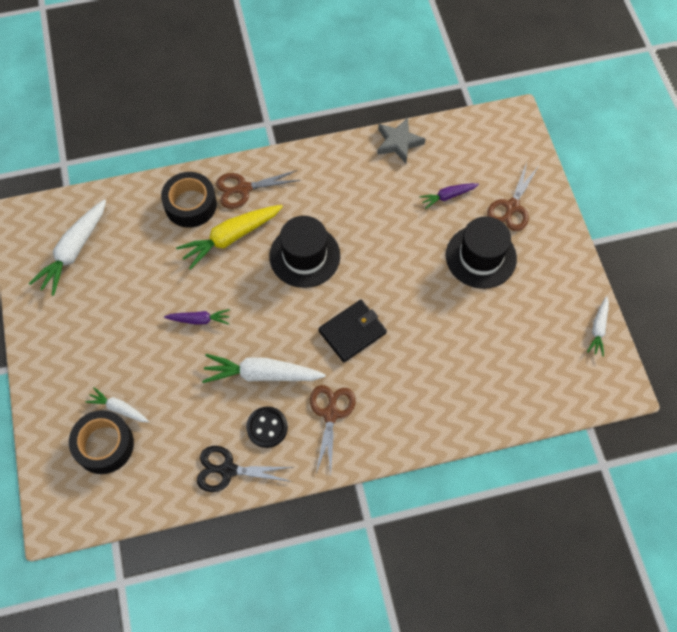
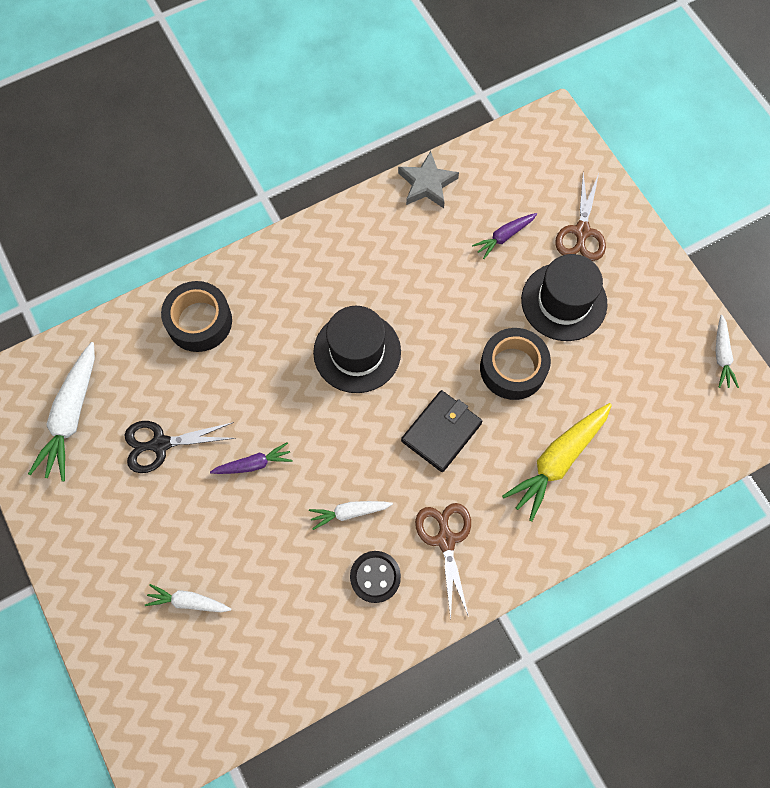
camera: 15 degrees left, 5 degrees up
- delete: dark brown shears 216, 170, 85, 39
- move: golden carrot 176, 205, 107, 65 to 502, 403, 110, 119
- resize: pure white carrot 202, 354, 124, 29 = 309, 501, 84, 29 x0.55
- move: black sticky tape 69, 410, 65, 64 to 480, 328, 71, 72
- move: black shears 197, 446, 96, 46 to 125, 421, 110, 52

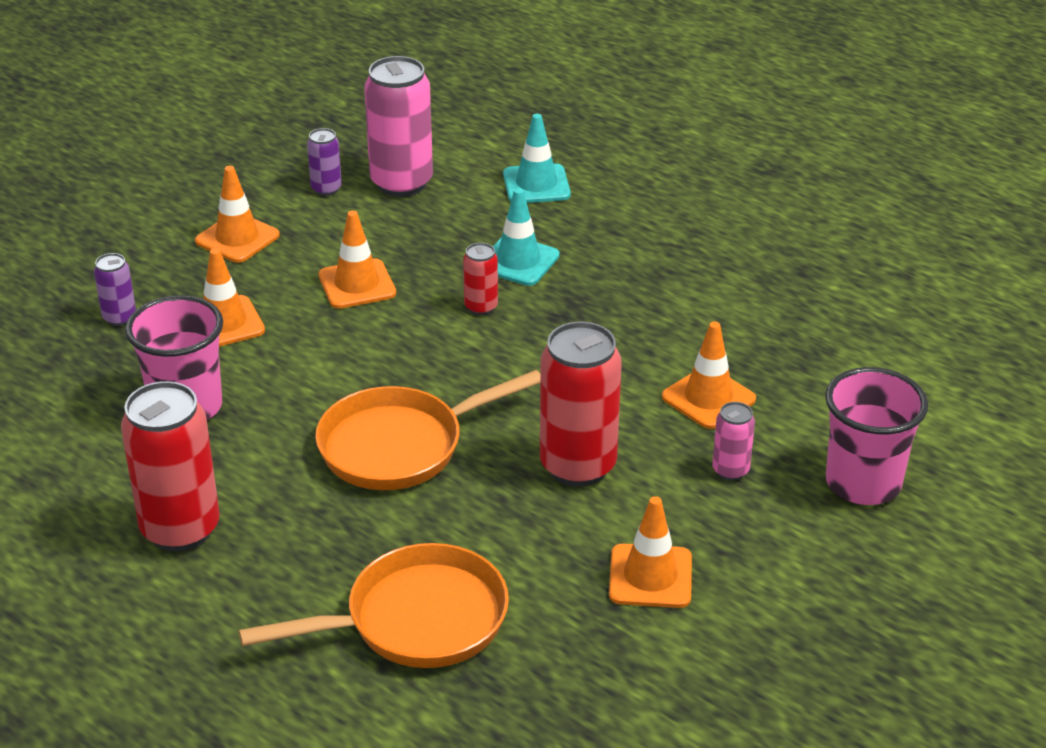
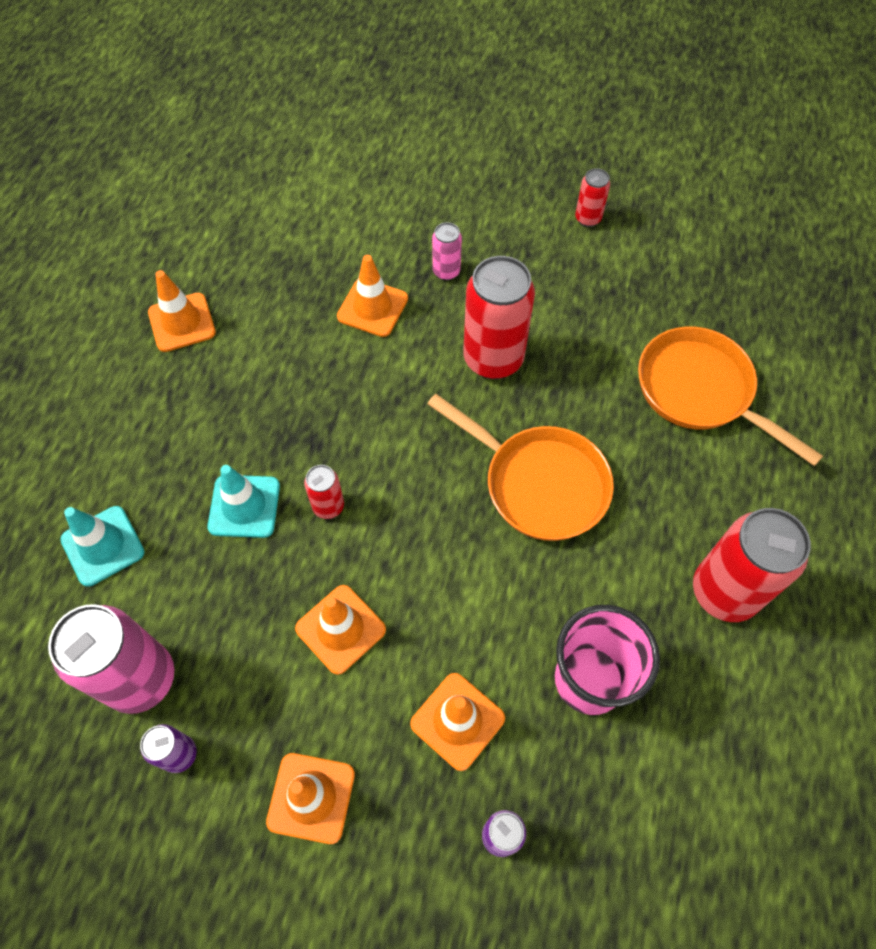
camera: 115 degrees left, 25 degrees up
- delete: rosy cup 825, 367, 103, 138
- move: bright orange safety cone 609, 496, 83, 112 to 148, 270, 68, 82
- insert: red soda can 575, 168, 35, 59

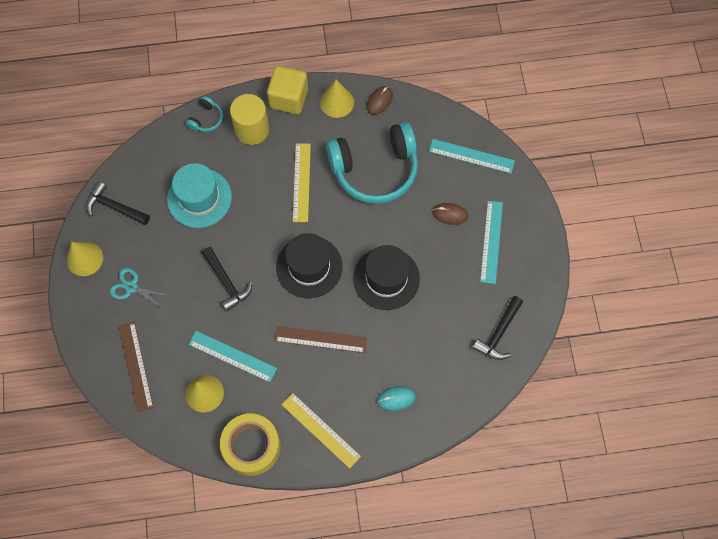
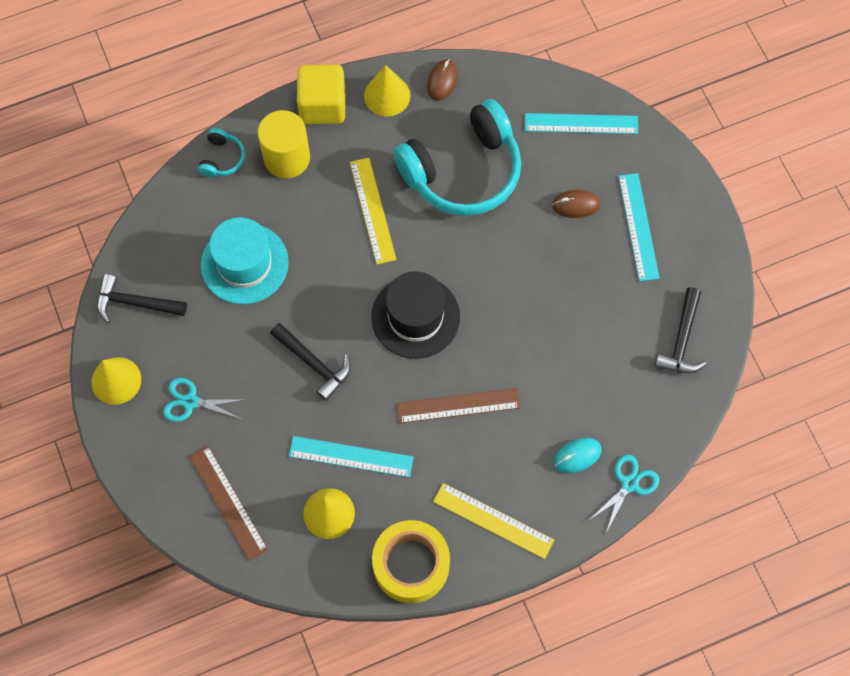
camera: 15 degrees left, 0 degrees up
- delete: black hat 353, 245, 67, 65
- insert: teal shears 588, 454, 71, 81

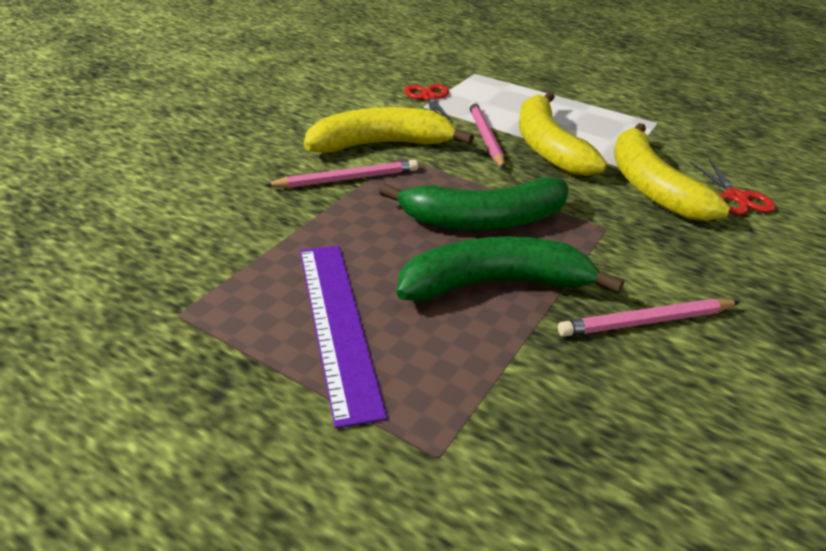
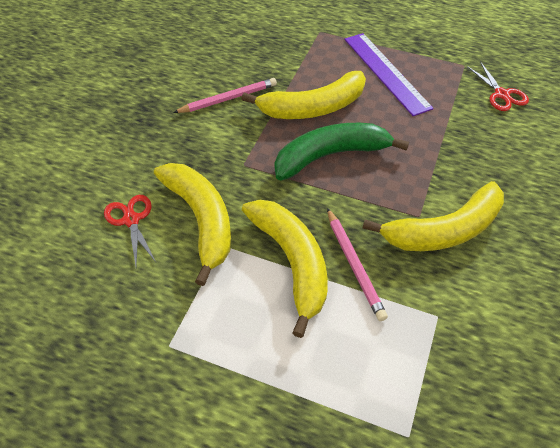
camera: 170 degrees right, 15 degrees up
- move: red shears 404, 84, 48, 38 to 467, 61, 62, 50
- delete: rosy wooden pencil 264, 160, 154, 28
- recolor: leaf-green banana 397, 236, 227, 65 to golden banana 241, 71, 125, 48

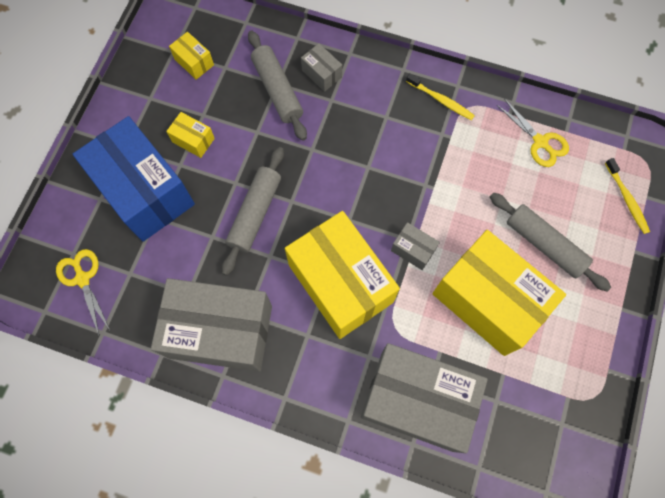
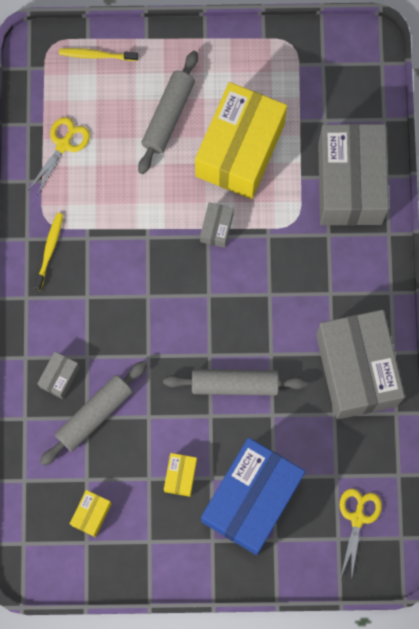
camera: 110 degrees left, 5 degrees up
- rotate: golden toothbrush 605, 158, 45, 76 = 59, 48, 79, 13 135 degrees counterclockwise
- delete: golden parcel 285, 211, 115, 128
- rotate: golden shears 56, 249, 54, 86 = 340, 488, 42, 92 150 degrees clockwise

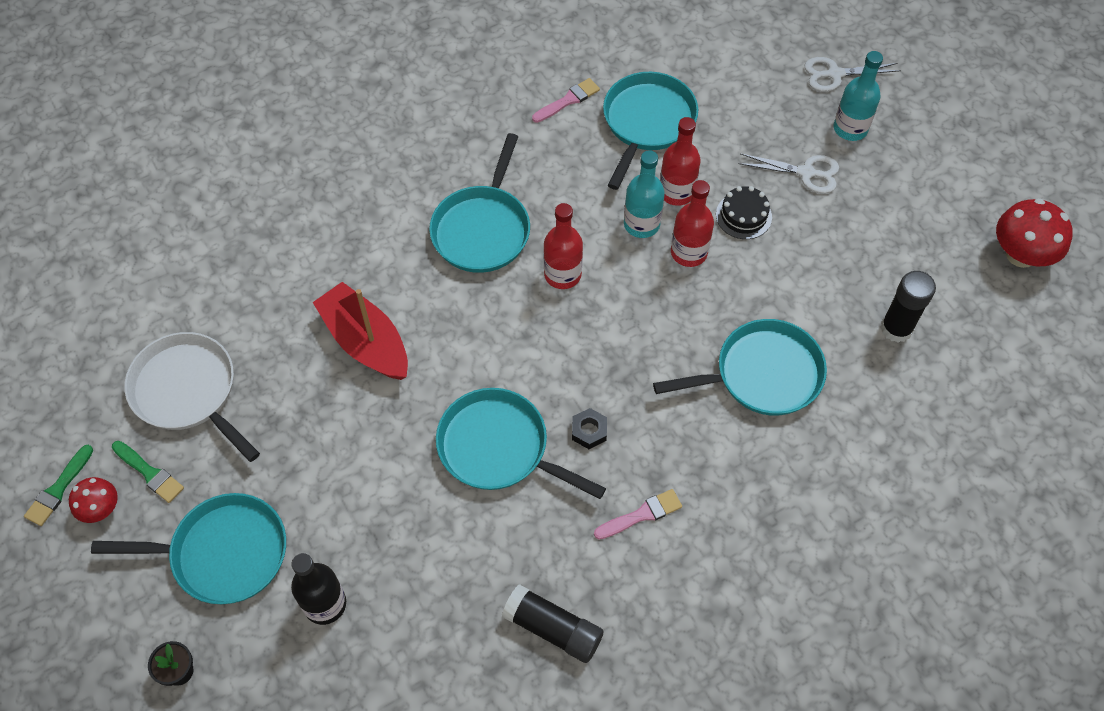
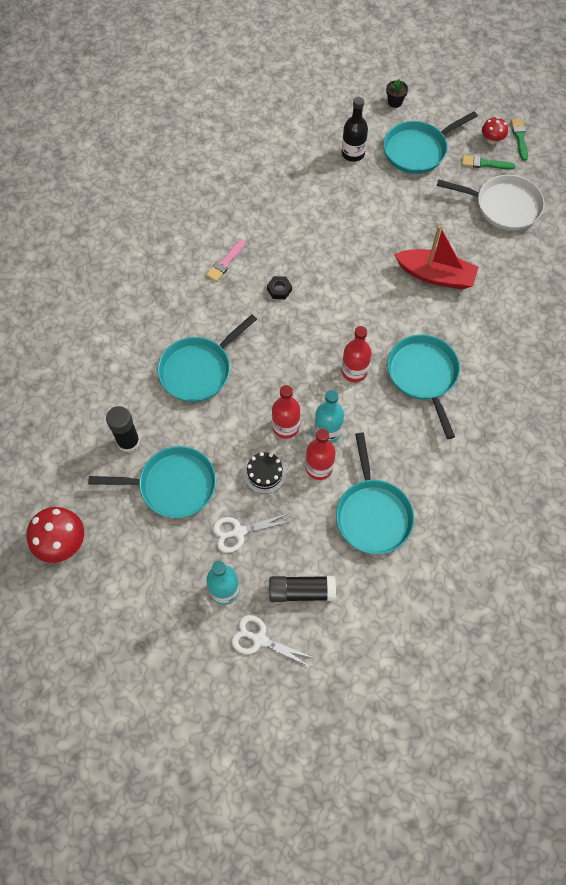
camera: 150 degrees right, 5 degrees up
- rotate: pure white shears 804, 57, 97, 35 = 231, 615, 83, 51 120 degrees counterclockwise
- delete: rosy brush 532, 78, 68, 45
- move: teal frying pan 436, 388, 170, 111 to 88, 446, 128, 72
- move: black glue 502, 584, 102, 79 to 269, 576, 67, 26

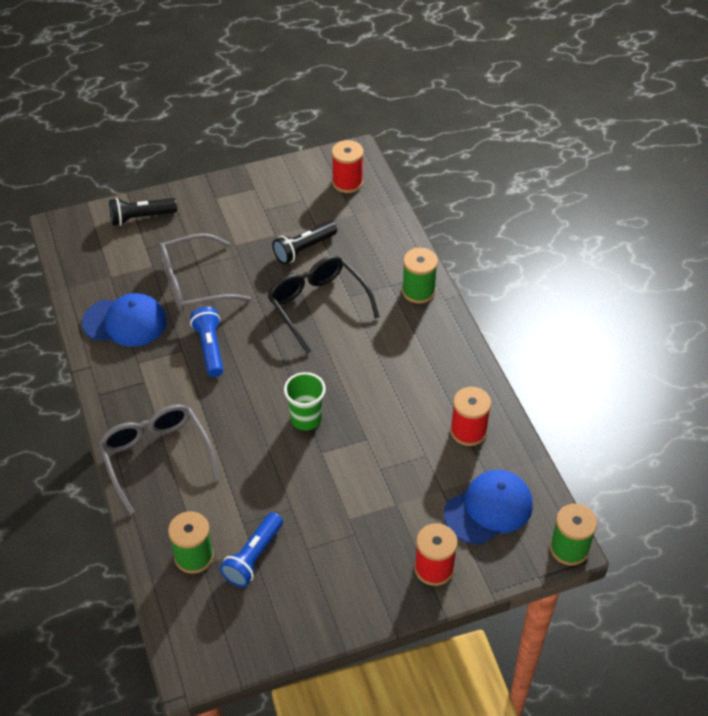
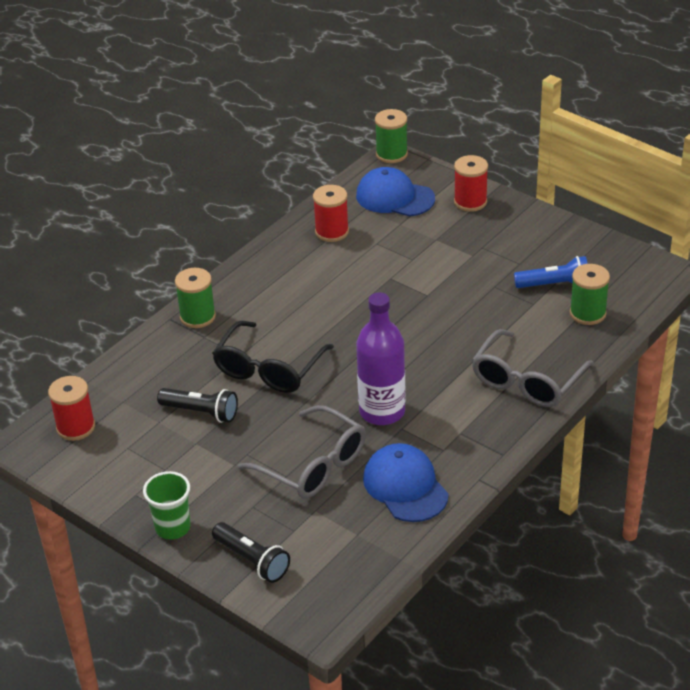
camera: 120 degrees left, 10 degrees down
- replace: royal blue flashlight 190, 307, 33, 70 to royal purple flask 356, 292, 50, 133
- move: leaf-green cup 284, 372, 42, 58 to 143, 471, 47, 69

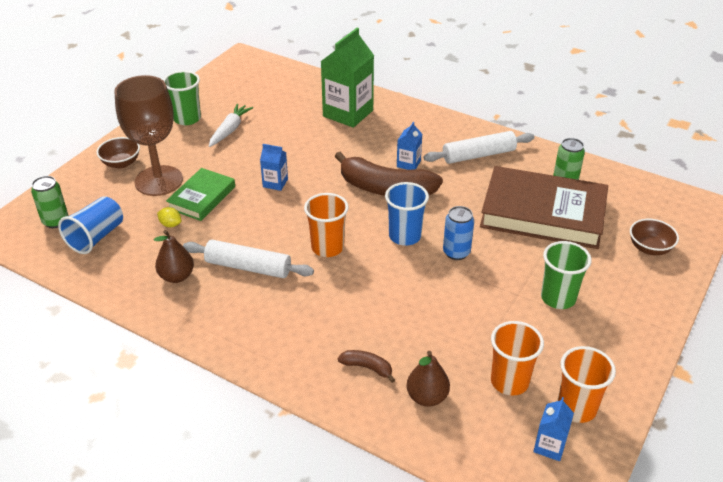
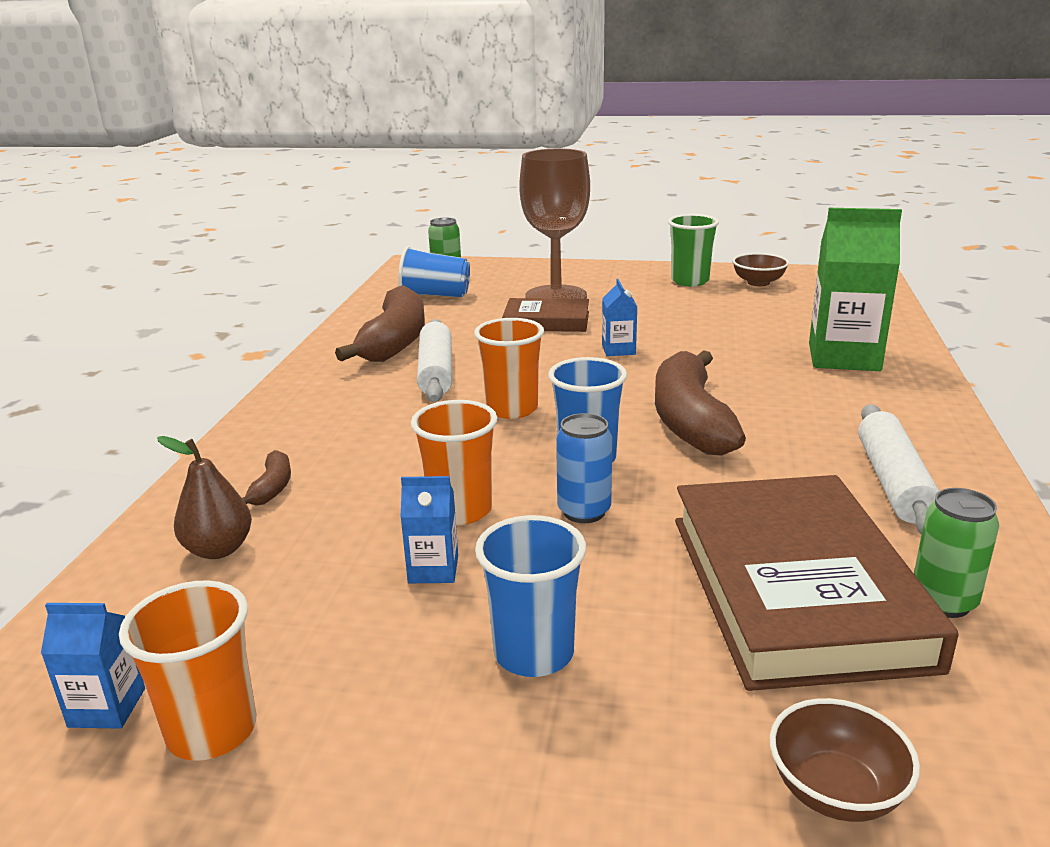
camera: 70 degrees right, 15 degrees down
- delete: pure white carrot 209, 104, 44, 43
- move: royal blue carton 397, 122, 25, 48 to 401, 476, 57, 107
- rotate: pure white rolling pin 424, 131, 111, 33 = 858, 404, 81, 131 45 degrees clockwise
- move: dark brown serving bowl 97, 137, 43, 32 to 732, 253, 57, 33
- recolor: leaf-green hardcover 166, 168, 69, 53 to dark brown hardcover 502, 298, 87, 34
- delete: golden citrus fruit 157, 207, 25, 20
- replace: dark brown pear 154, 230, 40, 53 to dark brown banana 335, 285, 90, 77
- recolor: leaf-green cup 541, 241, 51, 68 to royal blue cup 475, 515, 111, 162
- move: bright orange cup 491, 321, 53, 75 to 411, 400, 87, 125

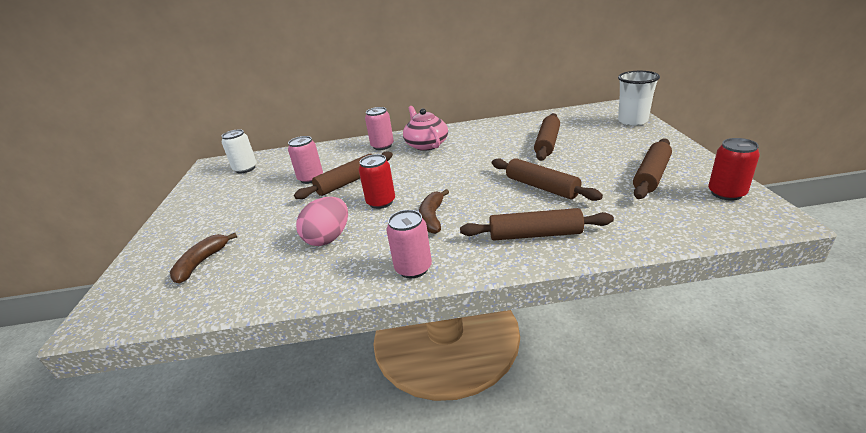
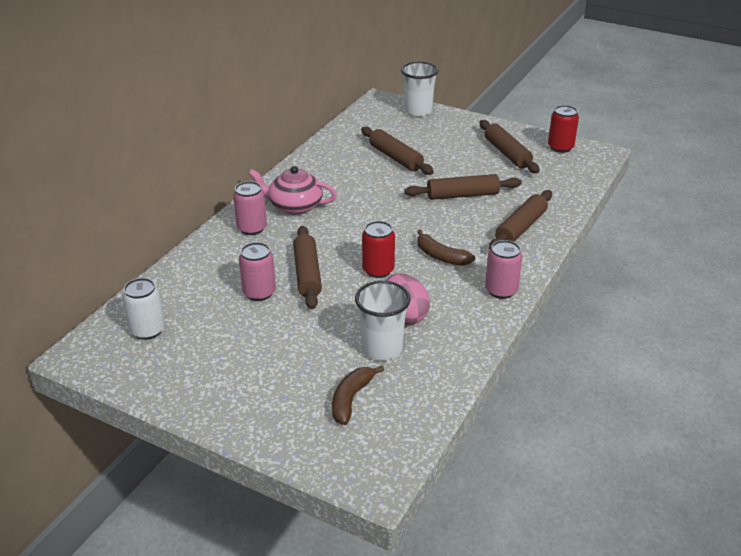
camera: 60 degrees left, 5 degrees up
- rotate: dark brown banana 170, 233, 67, 50 = 332, 366, 52, 59 60 degrees clockwise
- insert: pure white cup 355, 281, 56, 79

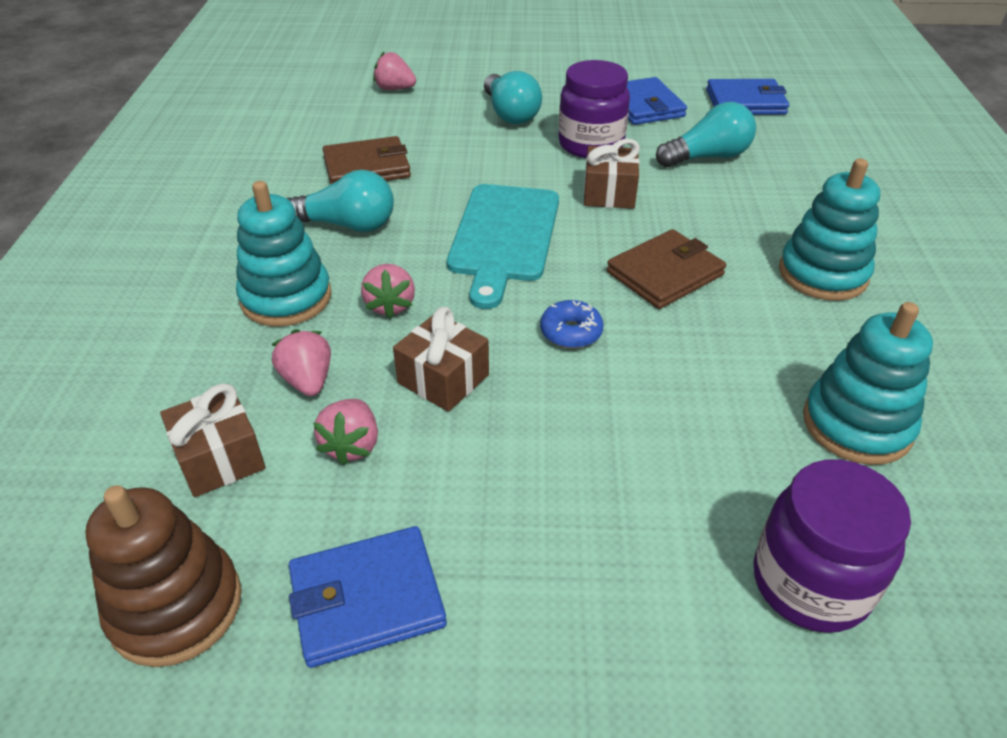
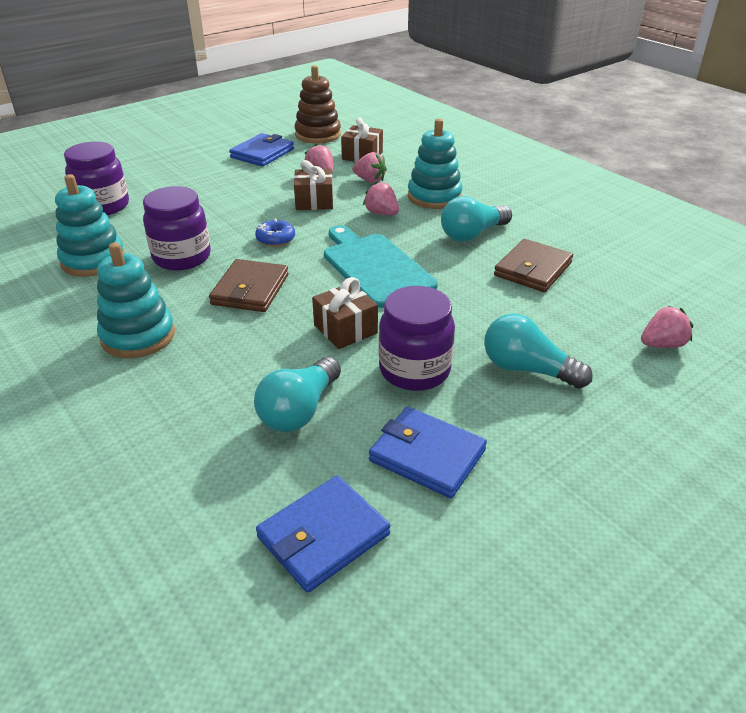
camera: 140 degrees right, 5 degrees down
- insert: royal purple preserve jar 143, 186, 68, 85

